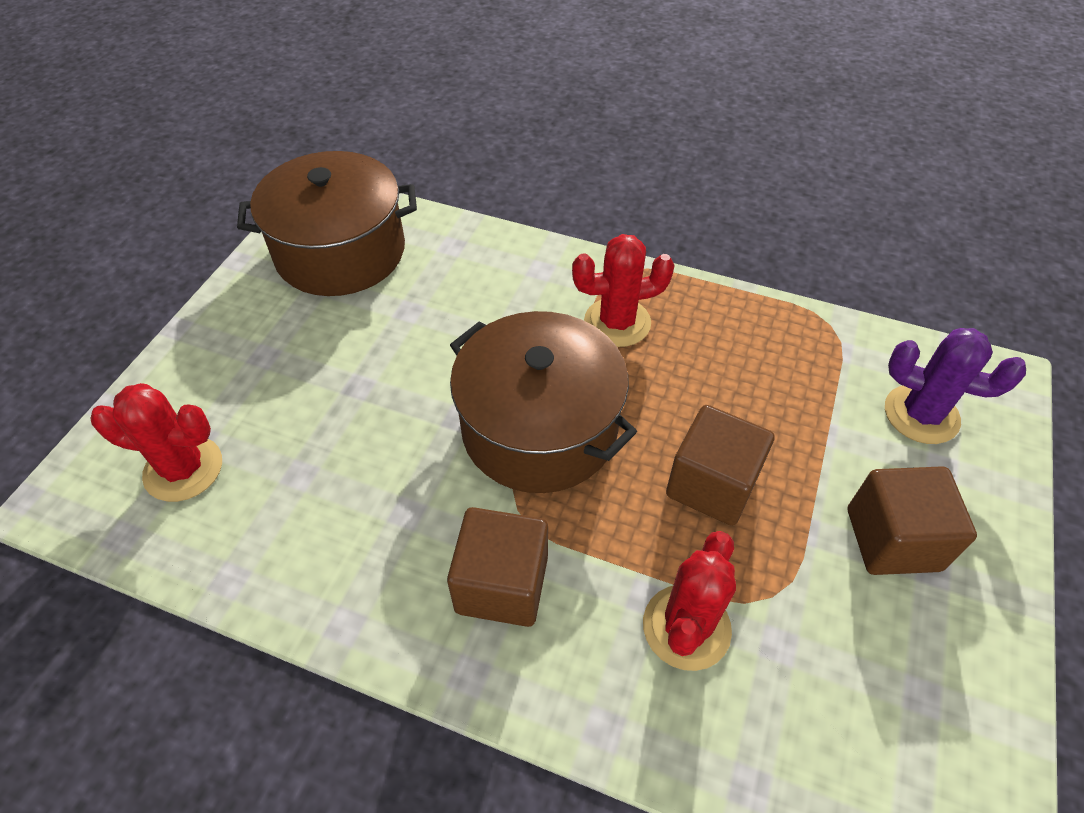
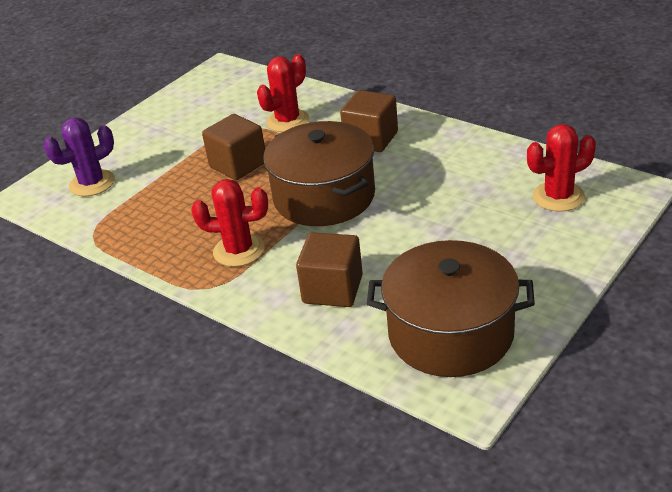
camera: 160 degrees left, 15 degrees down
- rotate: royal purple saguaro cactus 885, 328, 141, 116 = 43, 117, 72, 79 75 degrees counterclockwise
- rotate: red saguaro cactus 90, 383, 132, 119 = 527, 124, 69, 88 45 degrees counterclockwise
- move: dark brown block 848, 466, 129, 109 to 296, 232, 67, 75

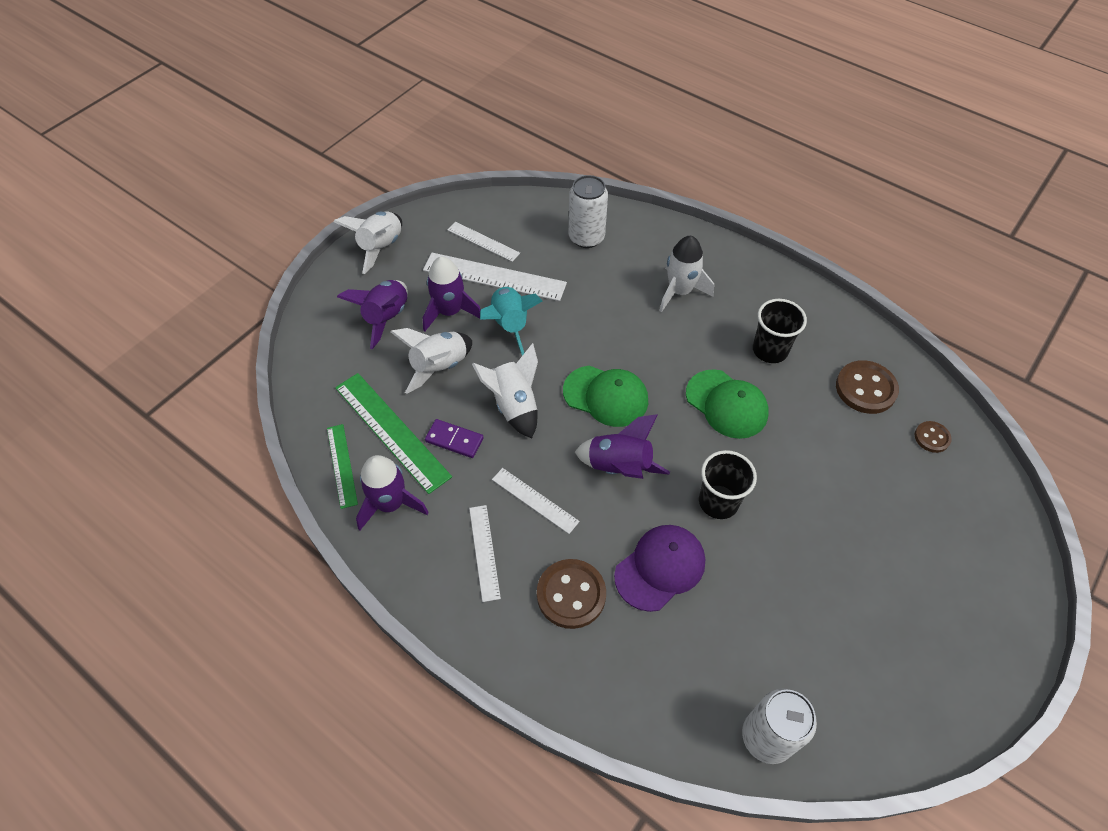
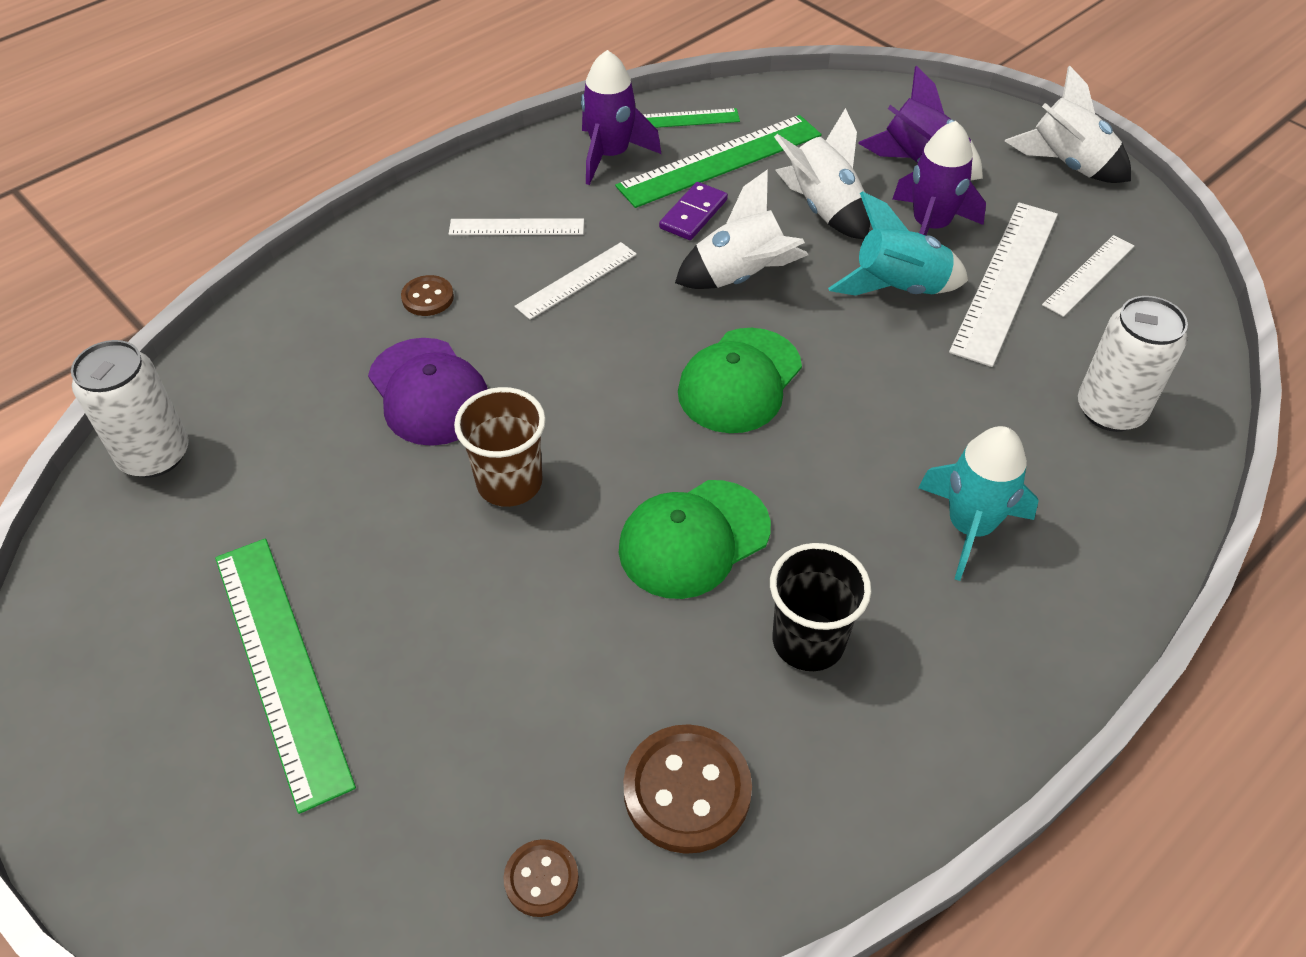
camera: 100 degrees right, 5 degrees down
- recolor: pure white rocket 659, 236, 55, 76 to teal rocket 918, 426, 121, 155
- delete: royal purple rocket 575, 414, 95, 65
- recolor: black cup 699, 450, 58, 69 to dark brown cup 454, 387, 92, 120
- resize: dark brown sewing button 537, 559, 69, 70 = 401, 275, 53, 41 x0.55
- insert: leaf-green straightedge 215, 539, 141, 275

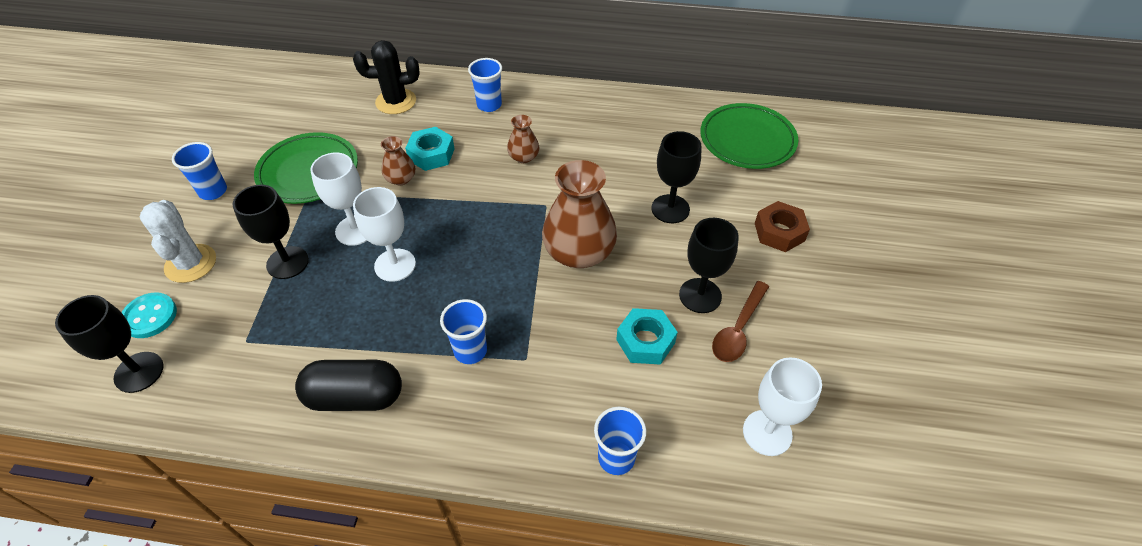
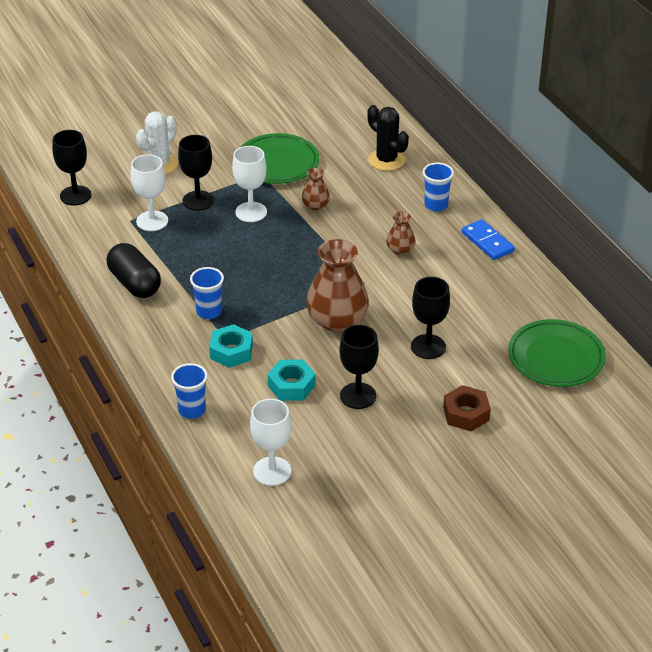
camera: 55 degrees right, 10 degrees down
- move: teal hexagon nut 405, 127, 50, 44 to 209, 324, 44, 44
- delete: royal blue cup 172, 142, 55, 58
- move: pure white wine glass 353, 187, 63, 95 to 131, 154, 37, 77
- delete: dark brown teaspoon 712, 281, 57, 81
- delete: teal sewing button 122, 292, 55, 46
- insert: royal blue domino 462, 219, 53, 41

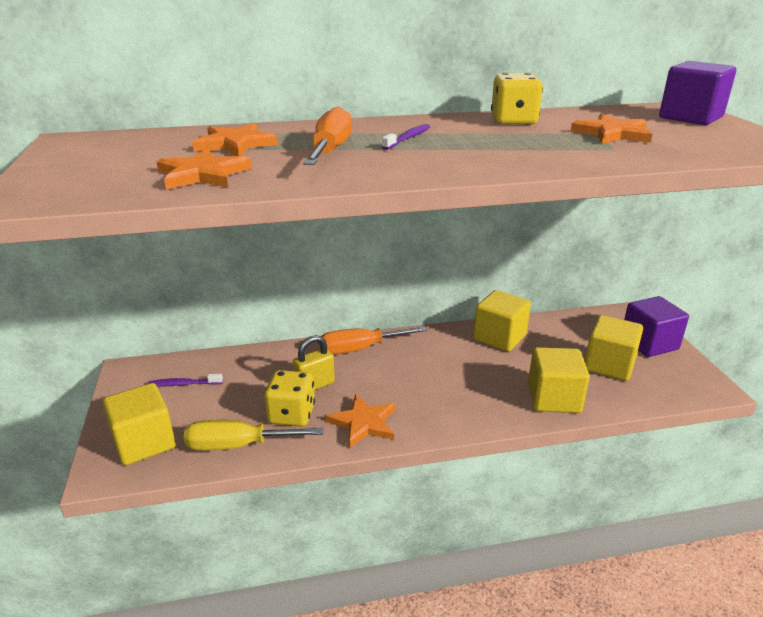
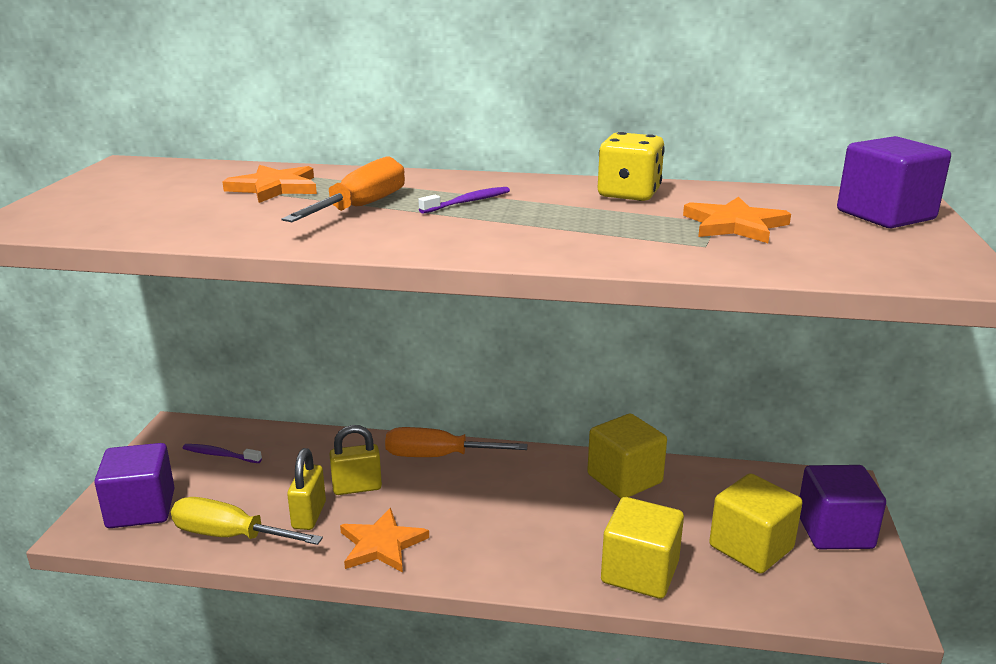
camera: 20 degrees right, 5 degrees down
- delete: bright orange star shape 157, 149, 95, 40
- replace: golden dice 264, 370, 51, 56 to golden lock 287, 448, 39, 82
- recolor: golden block 103, 383, 73, 82 to royal purple block 94, 443, 81, 85

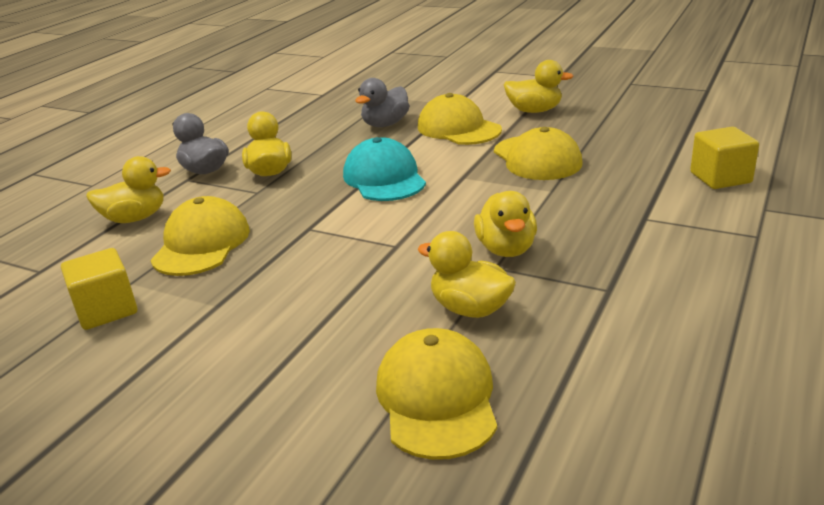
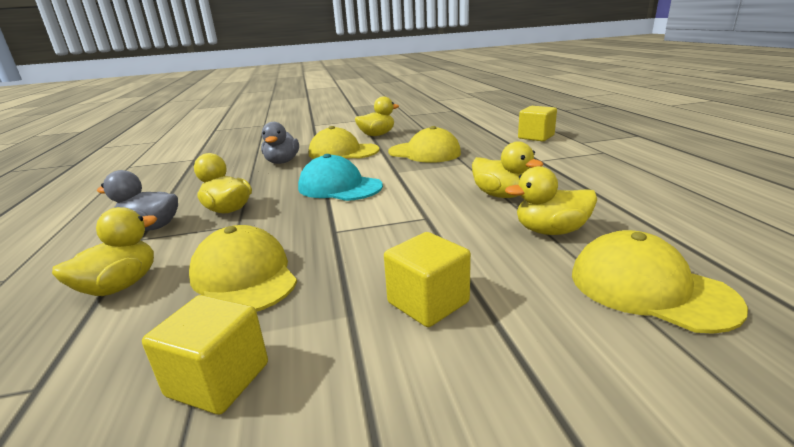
camera: 40 degrees left, 5 degrees down
- insert: golden block 384, 232, 87, 95

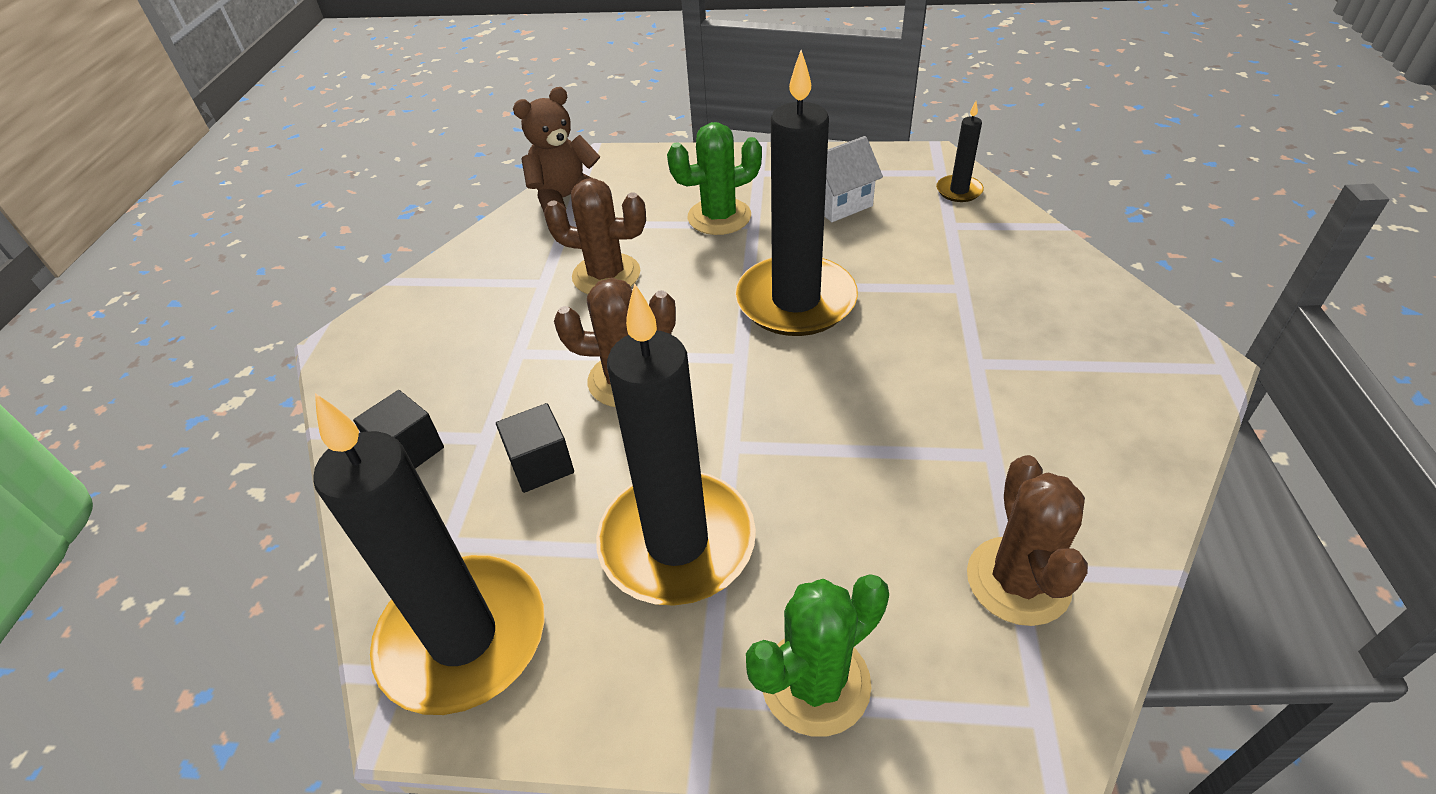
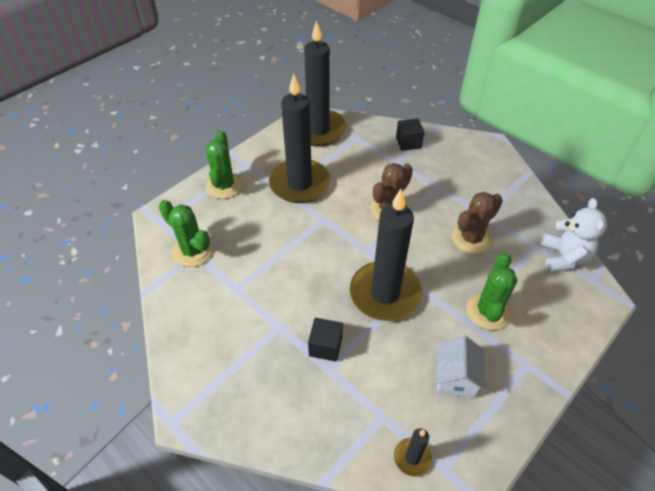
camera: 125 degrees right, 5 degrees up
- recolor: dark brown teddy bear 513, 87, 87, 125 to pure white teddy bear 541, 198, 66, 75
- move: black block 496, 403, 78, 90 to 308, 318, 35, 44
- recolor: dark brown saguaro cactus 967, 455, 121, 171 to leaf-green saguaro cactus 159, 200, 54, 67

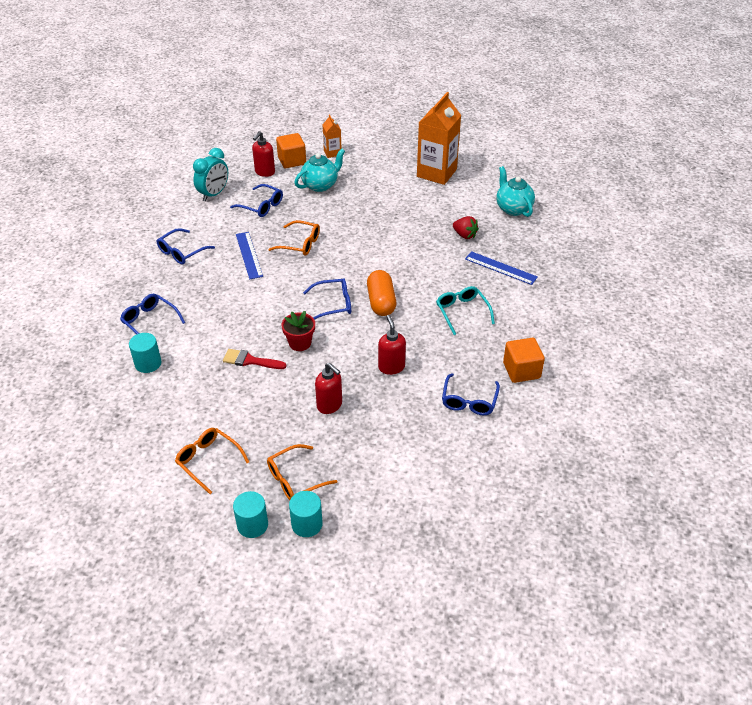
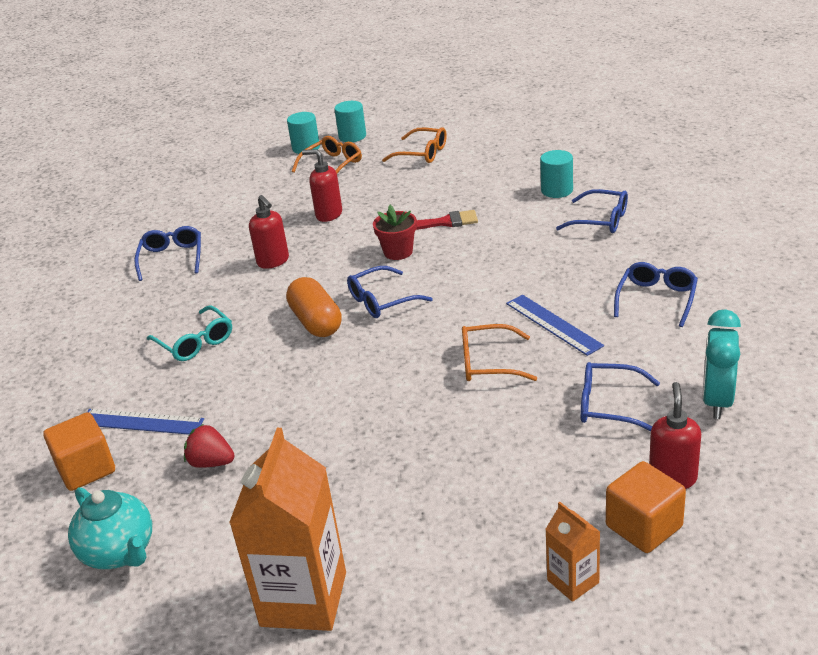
camera: 165 degrees right, 10 degrees down
- delete: teal china teapot 294, 148, 51, 44
- move: bright orange block 503, 338, 42, 45 to 43, 412, 72, 79

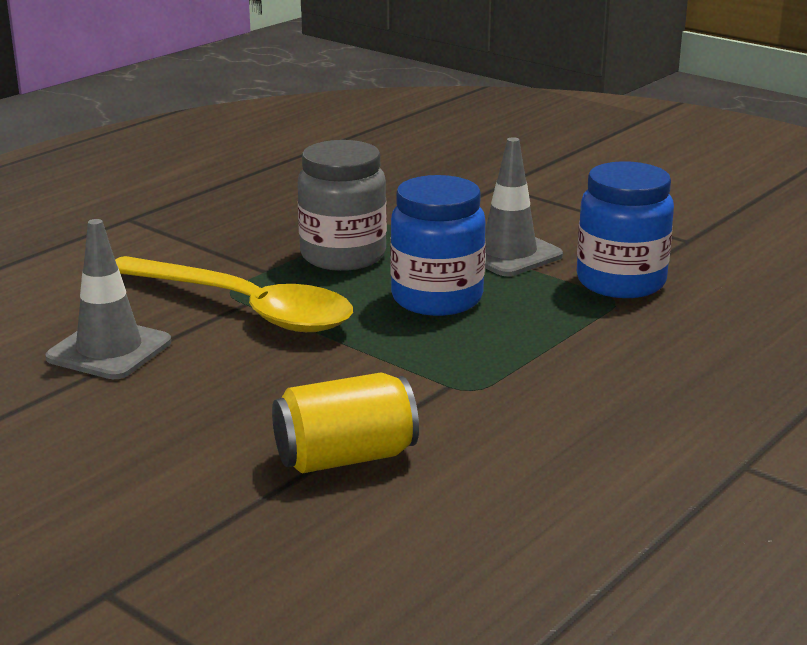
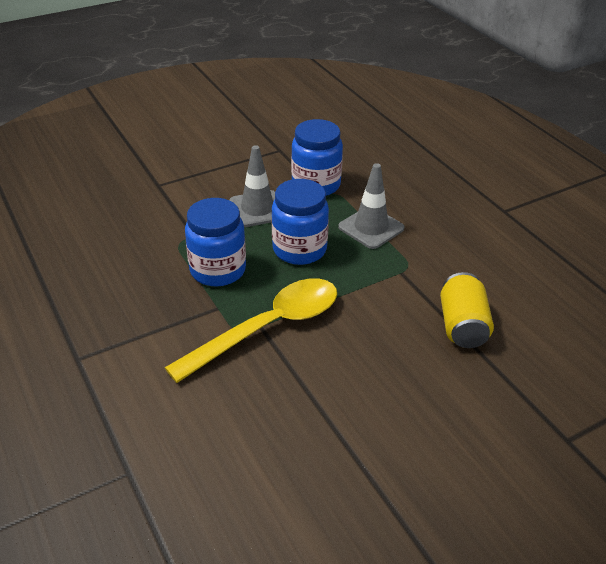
camera: 70 degrees left, 15 degrees up
- recolor: grey preserve jar 298, 140, 89, 131 to royal blue preserve jar 185, 198, 61, 88
- move: grey safety cone 45, 219, 126, 160 to 338, 163, 67, 86

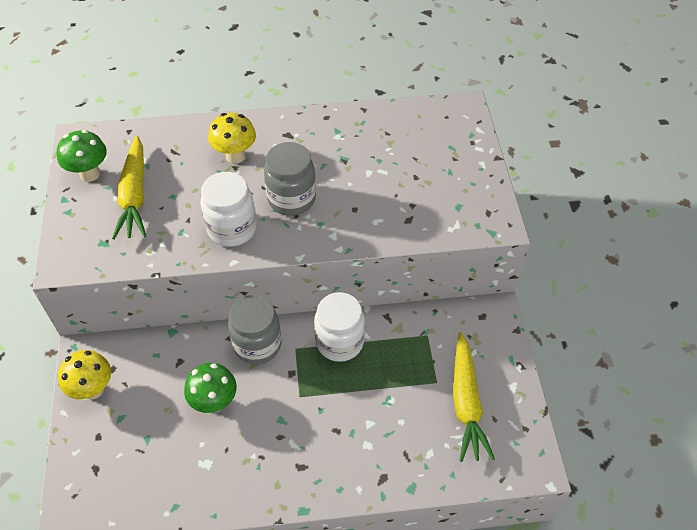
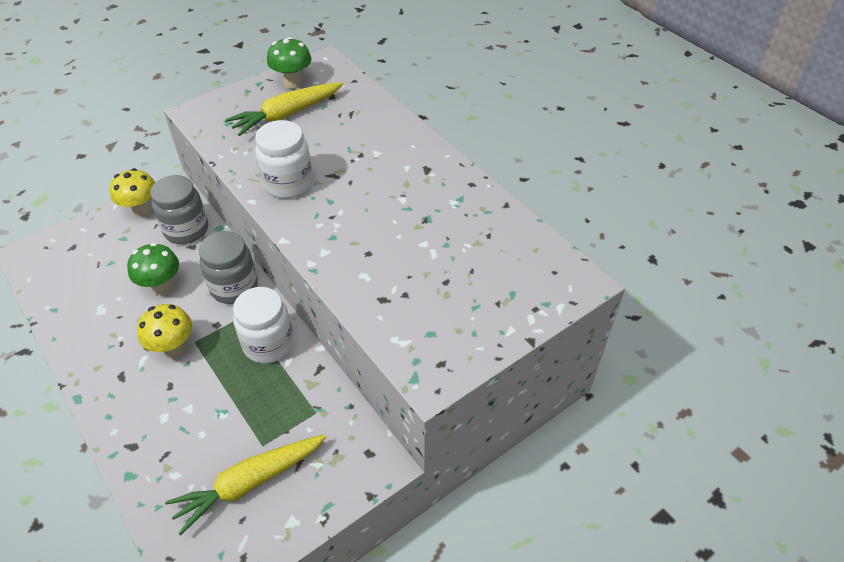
camera: 60 degrees right, 5 degrees down
- move: golden fungus 208, 113, 48, 51 to 137, 304, 55, 54
- move: grey preserve jar 264, 142, 52, 74 to 150, 175, 58, 69

